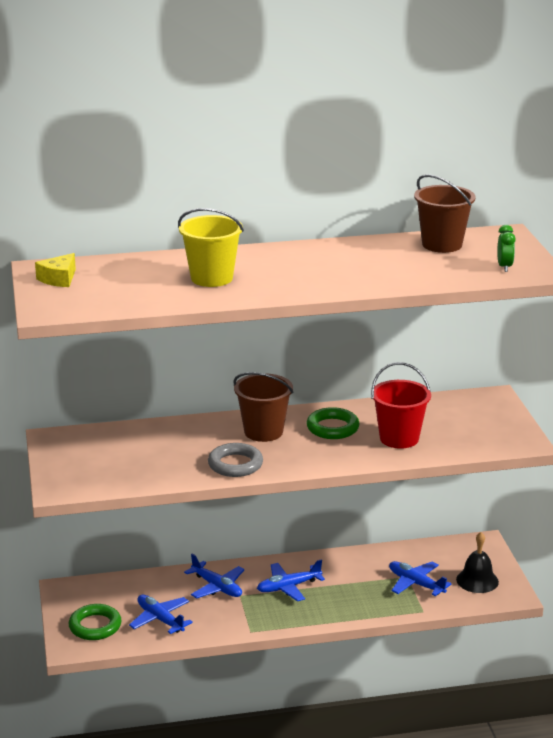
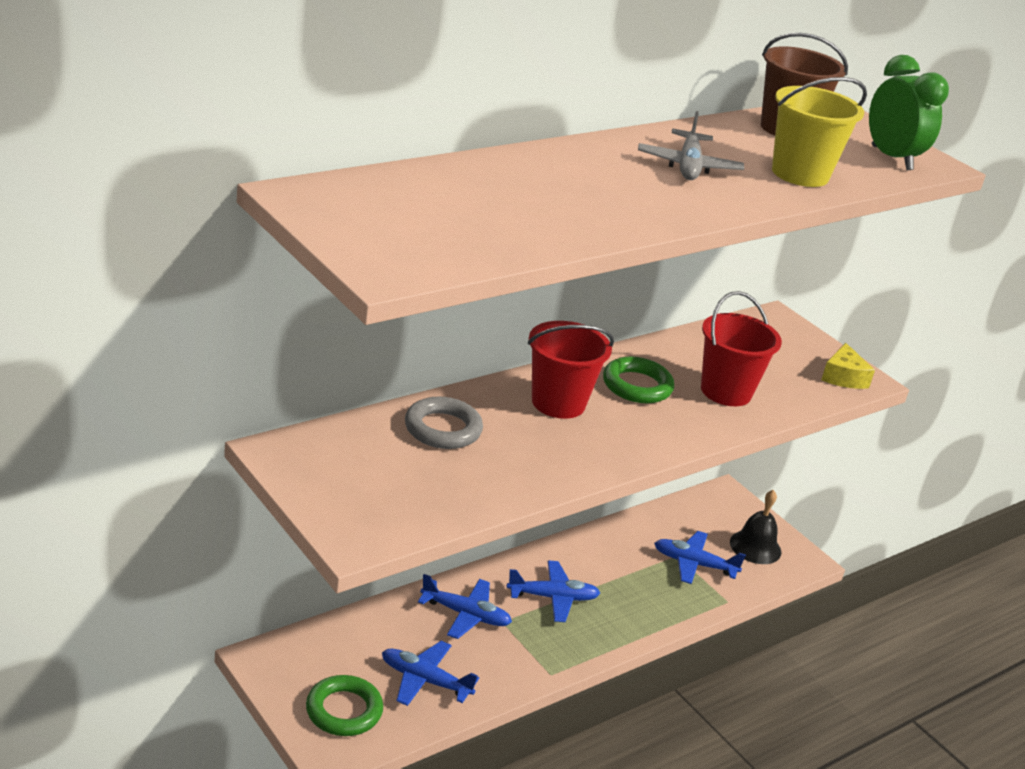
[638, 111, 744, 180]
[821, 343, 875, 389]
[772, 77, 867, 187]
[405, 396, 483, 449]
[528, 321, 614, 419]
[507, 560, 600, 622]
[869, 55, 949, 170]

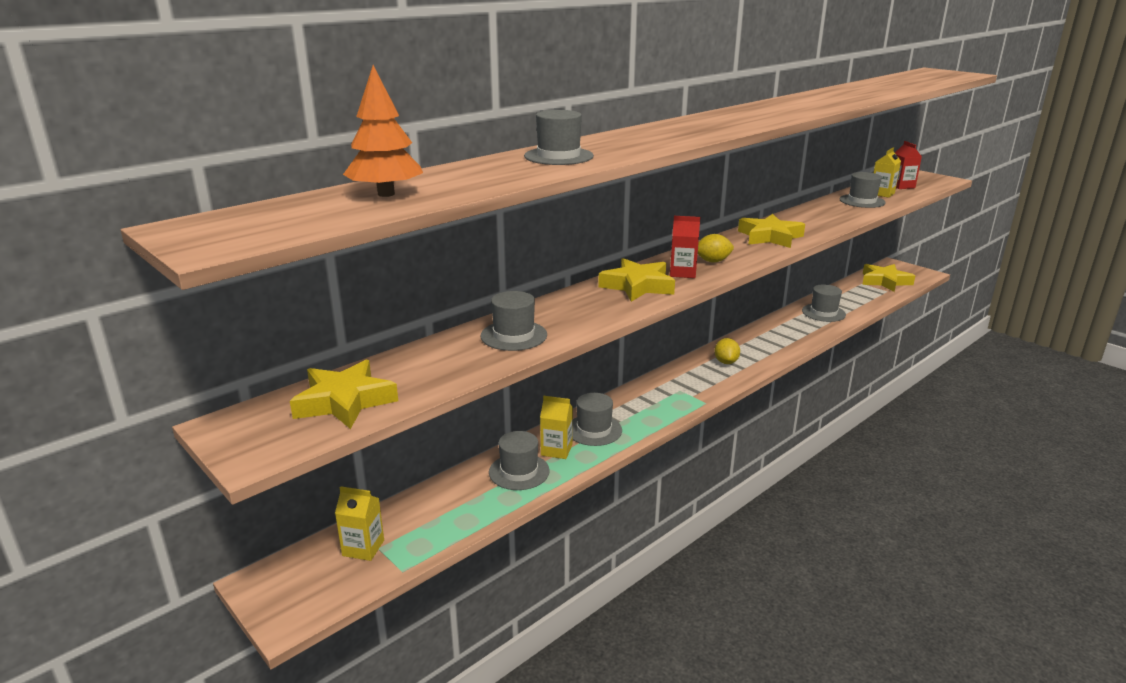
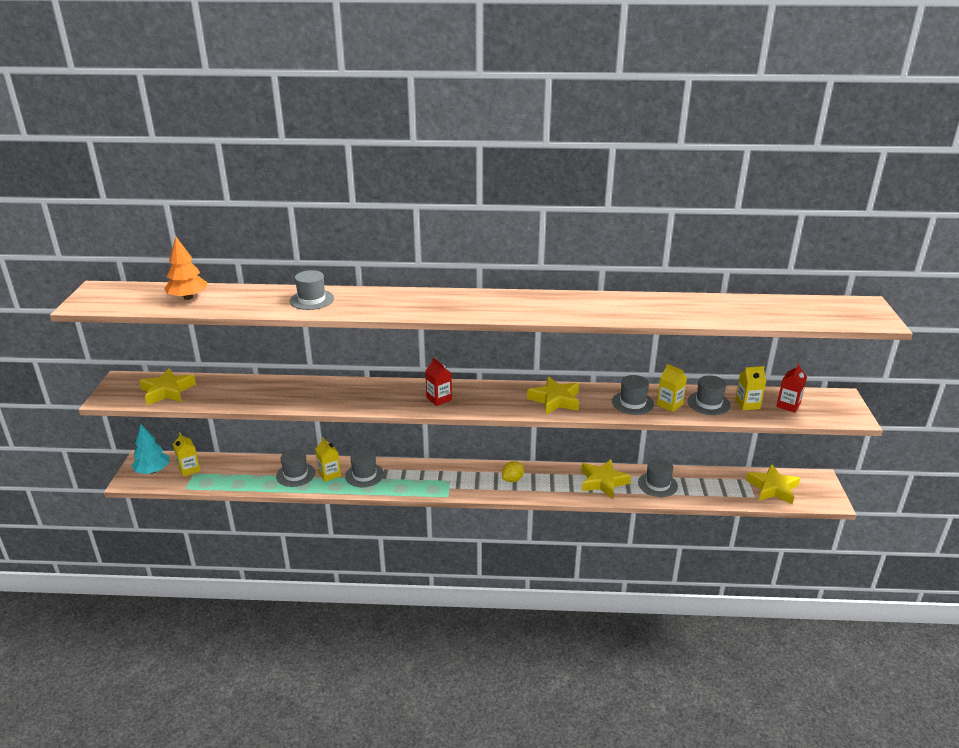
[698, 234, 734, 262] (first image)
[131, 424, 169, 474]
[657, 364, 687, 412]
[612, 375, 654, 415]
[581, 460, 631, 499]

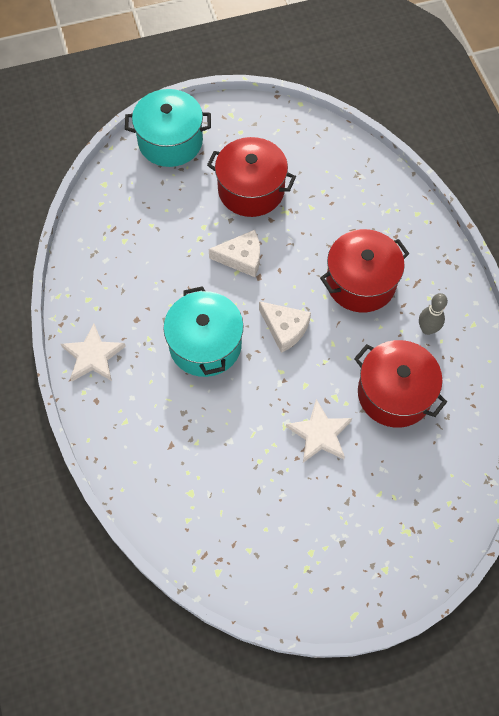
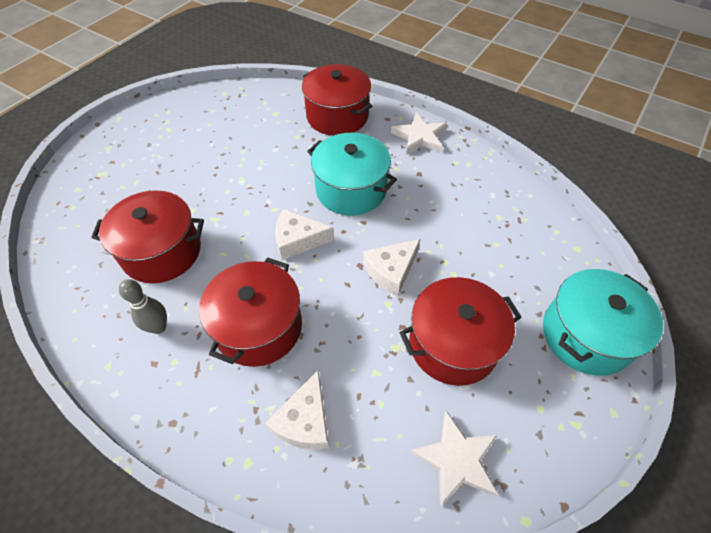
[265, 370, 329, 450]
[302, 64, 372, 136]
[410, 410, 499, 507]

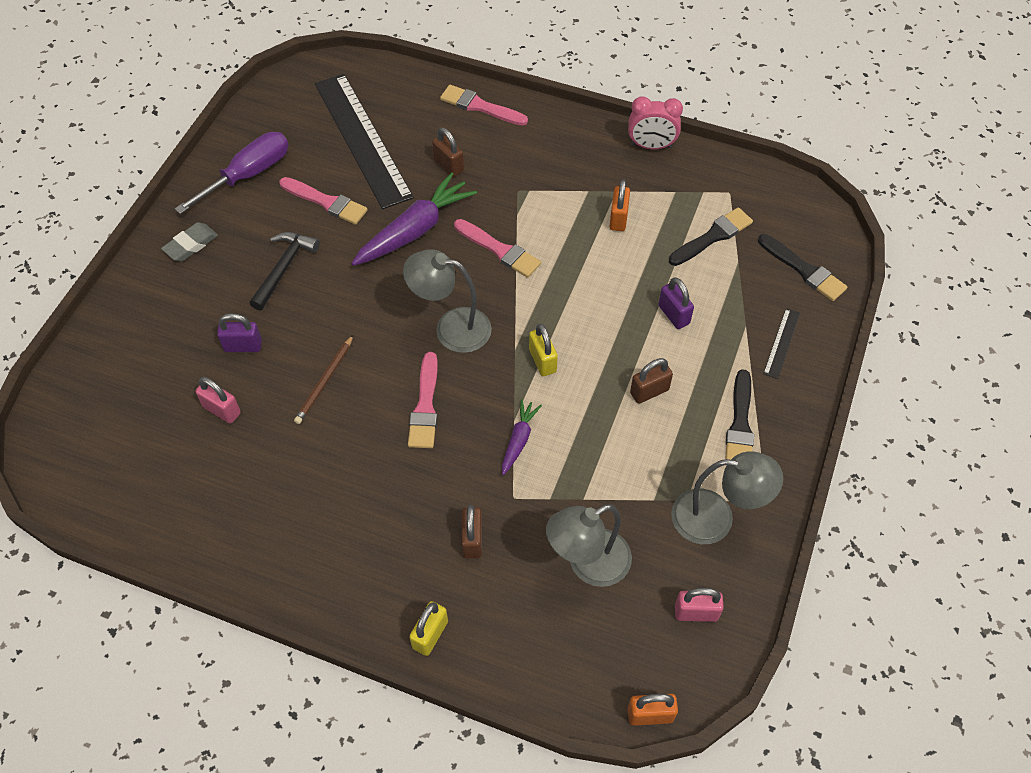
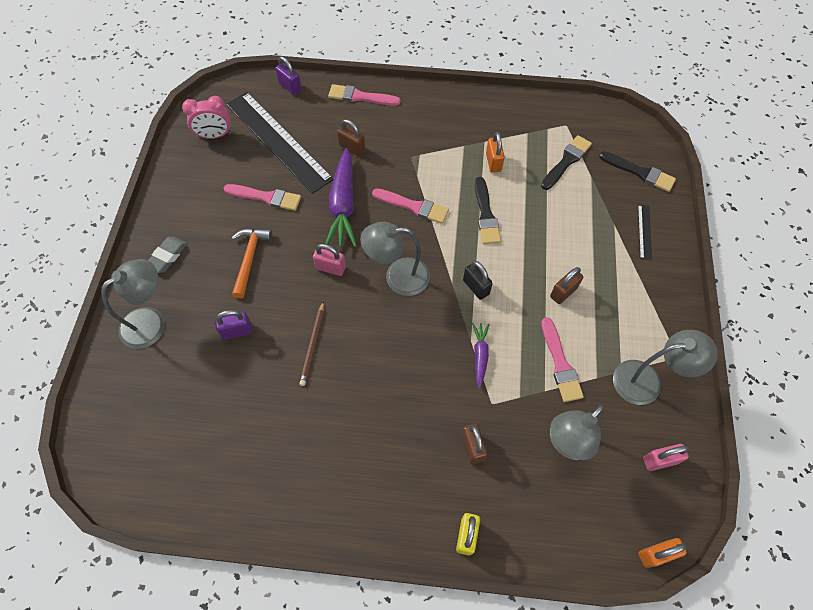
[175, 132, 289, 214] (first image)
[101, 259, 165, 349]
[313, 244, 346, 276]
[541, 317, 584, 402]
[182, 96, 231, 139]
[275, 56, 302, 95]
[475, 177, 501, 244]
[232, 228, 272, 298]
[463, 261, 493, 300]
[325, 148, 357, 247]

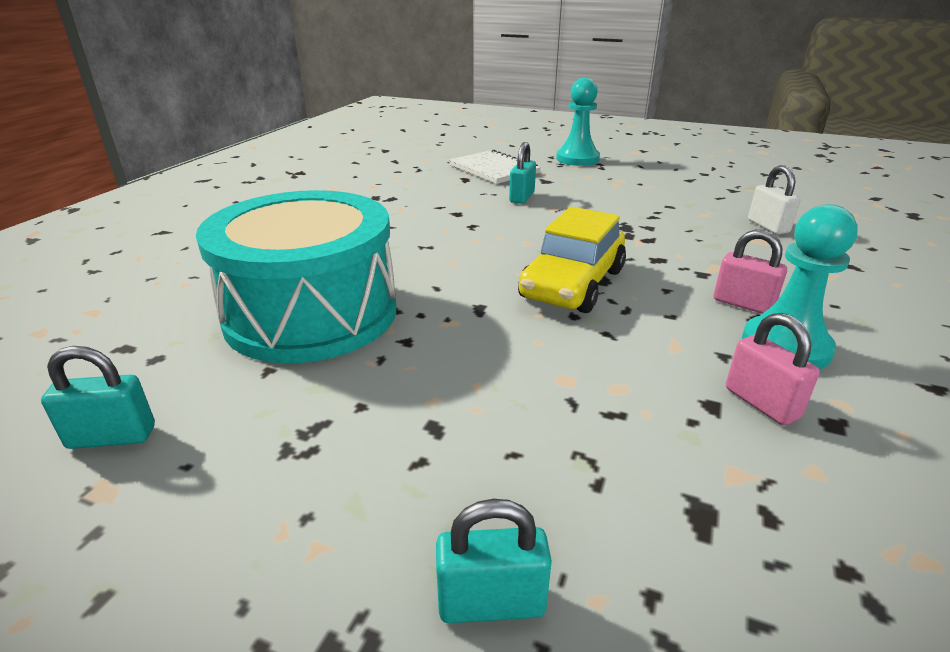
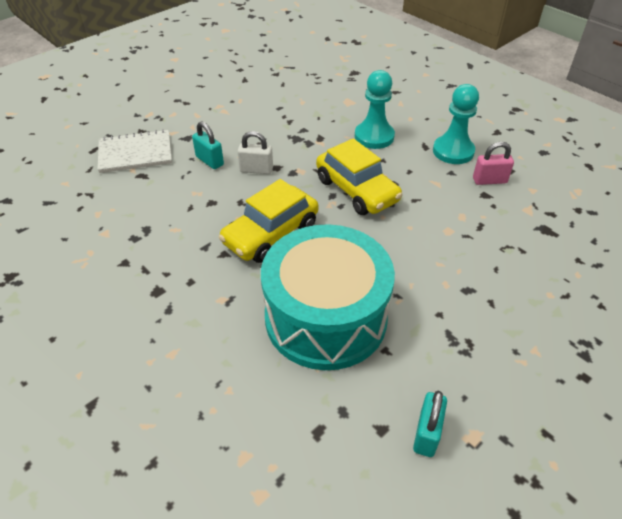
[436, 499, 552, 623] (first image)
[714, 230, 787, 314] (first image)
[219, 179, 318, 263]
[355, 70, 395, 149]
[238, 131, 273, 174]

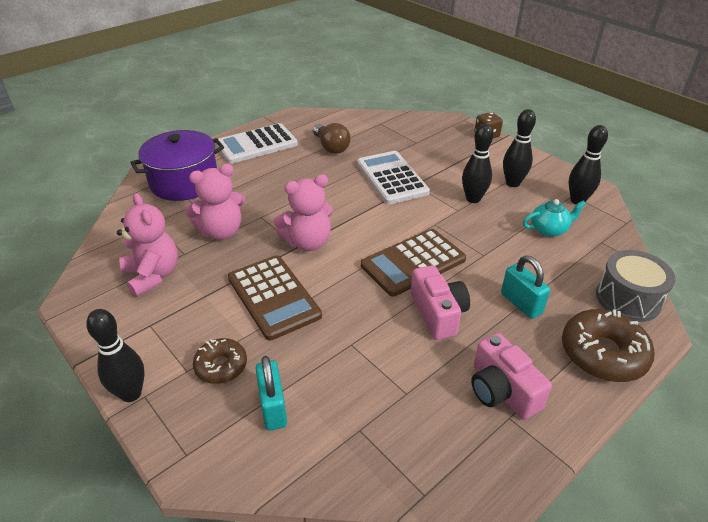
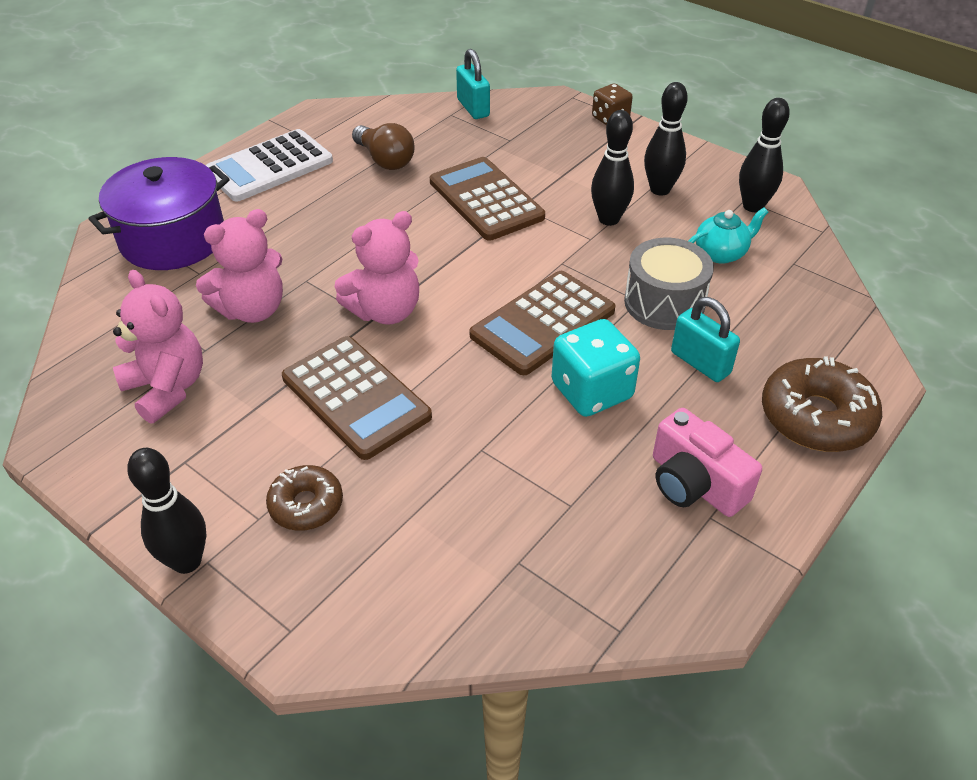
[456, 49, 490, 119]
[624, 238, 714, 330]
[551, 319, 640, 417]
[430, 157, 545, 241]

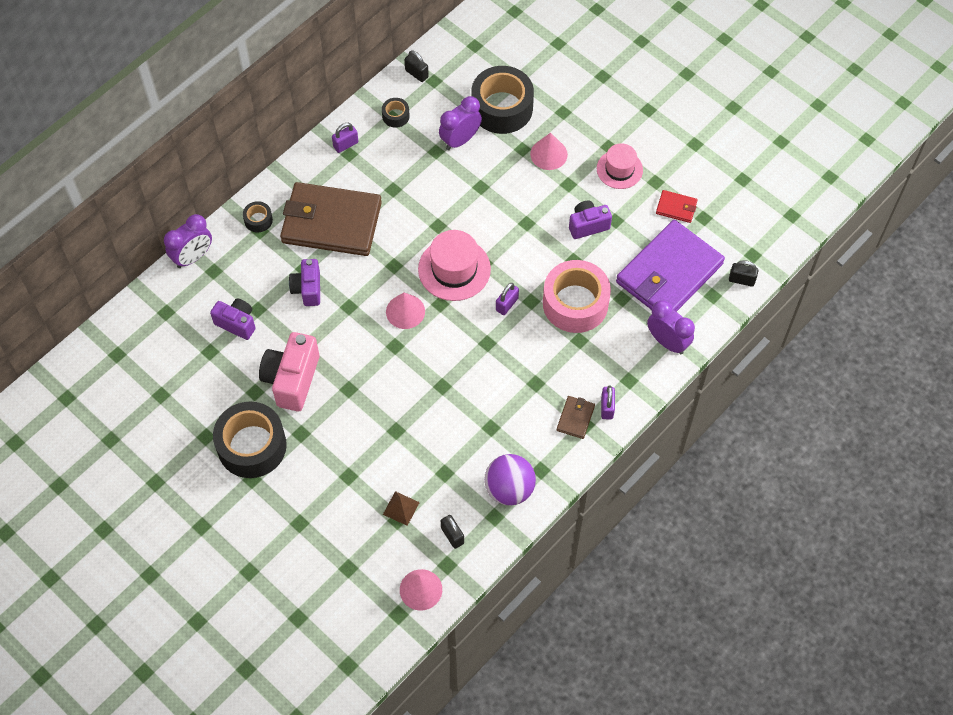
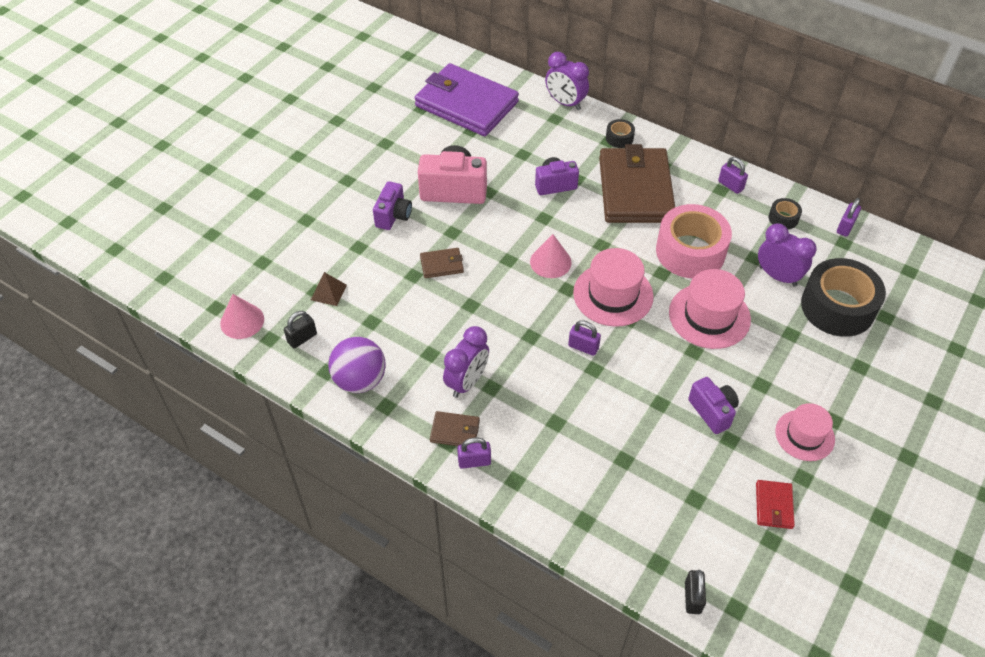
[213, 402, 287, 478] (first image)
[530, 133, 568, 170] (first image)
[420, 248, 464, 278]
[669, 269, 751, 349]
[373, 181, 412, 230]
[656, 204, 732, 279]
[415, 63, 519, 136]
[443, 326, 489, 398]
[837, 198, 861, 237]

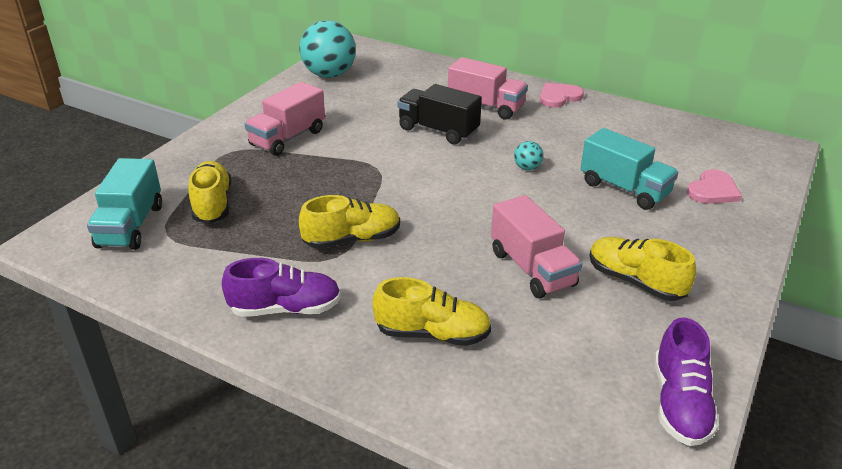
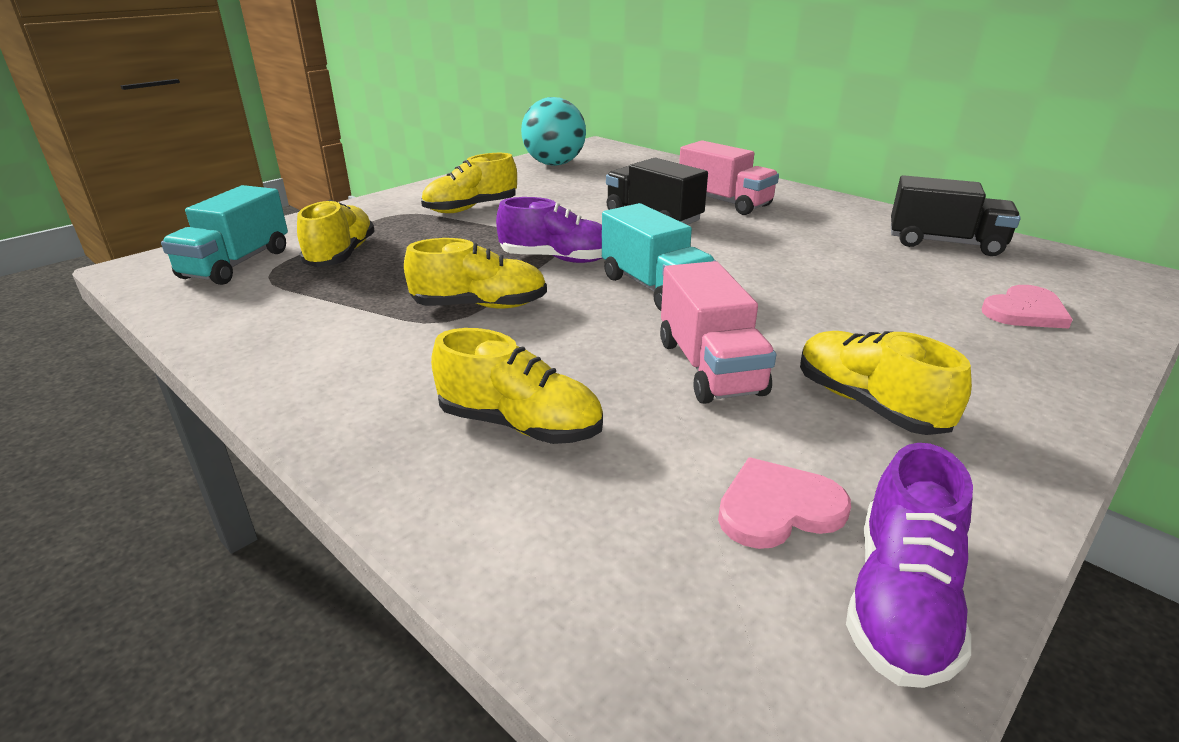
[514, 141, 543, 170] (first image)
[891, 175, 1021, 256]
[496, 197, 602, 263]
[718, 458, 851, 549]
[602, 203, 716, 311]
[421, 153, 517, 213]

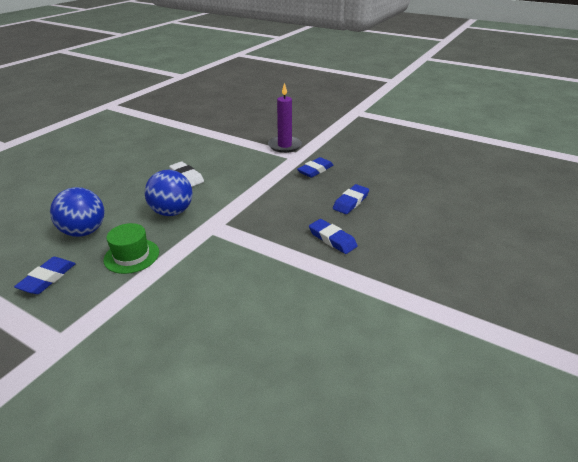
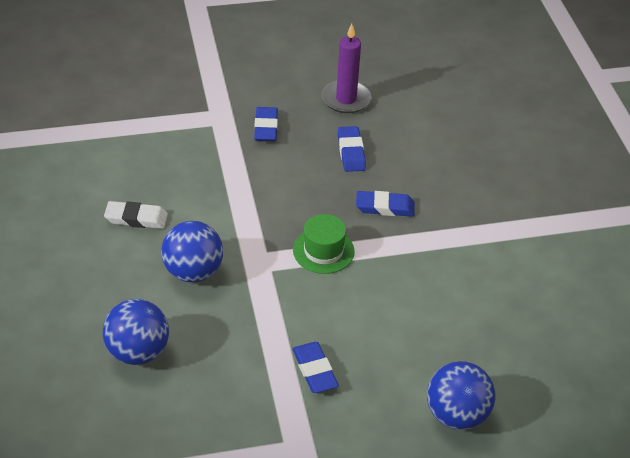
[427, 361, 496, 430]
[292, 342, 339, 393]
[293, 214, 355, 274]
[322, 24, 371, 113]

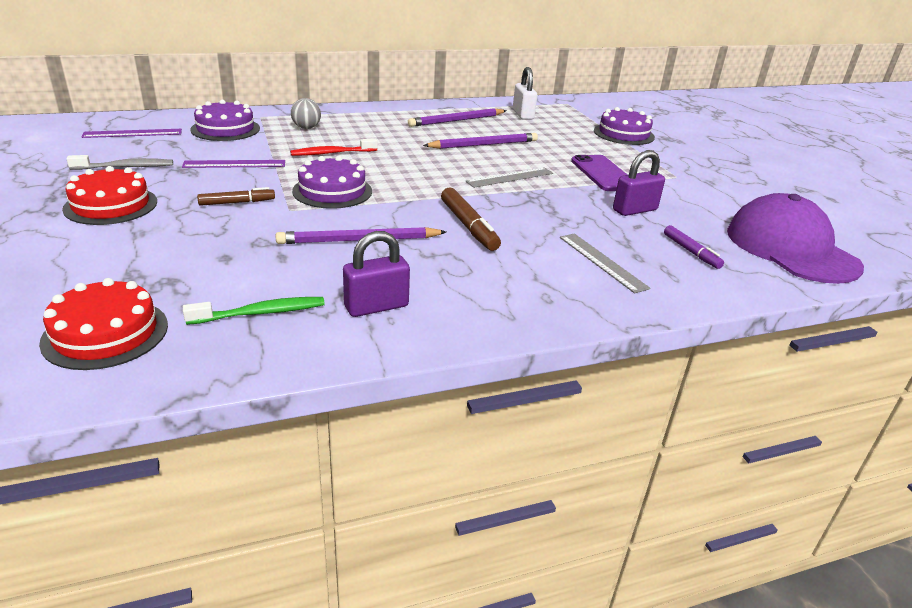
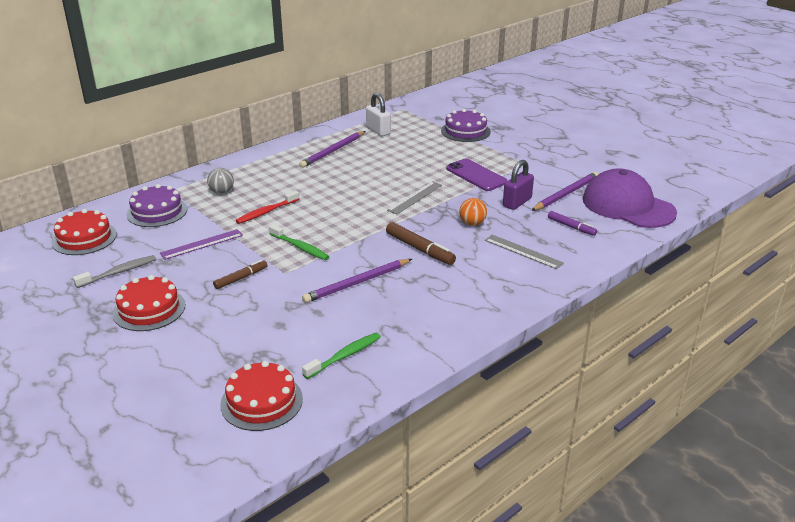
[343, 231, 410, 317] (first image)
[459, 198, 487, 226]
[531, 172, 598, 211]
[51, 209, 117, 255]
[269, 224, 330, 260]

